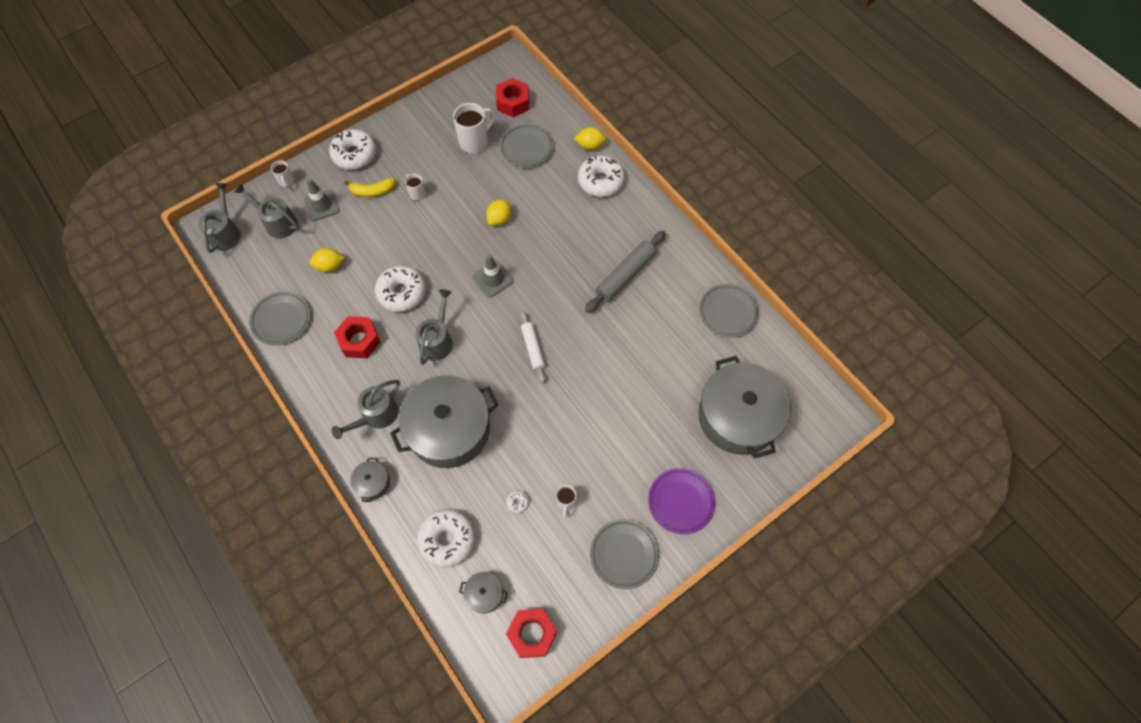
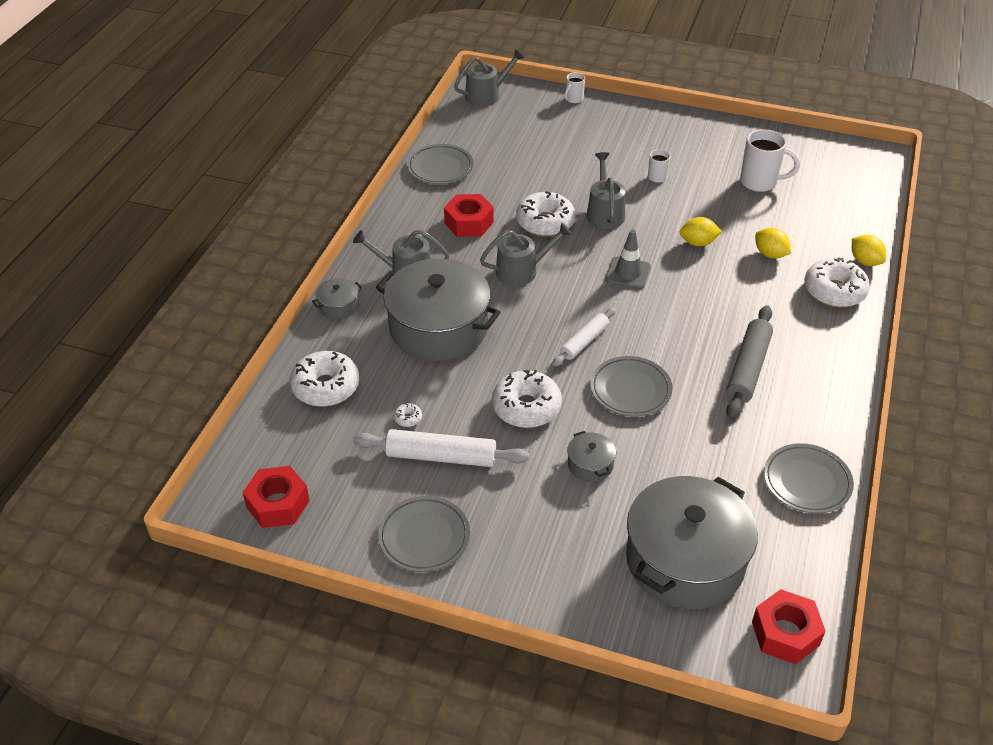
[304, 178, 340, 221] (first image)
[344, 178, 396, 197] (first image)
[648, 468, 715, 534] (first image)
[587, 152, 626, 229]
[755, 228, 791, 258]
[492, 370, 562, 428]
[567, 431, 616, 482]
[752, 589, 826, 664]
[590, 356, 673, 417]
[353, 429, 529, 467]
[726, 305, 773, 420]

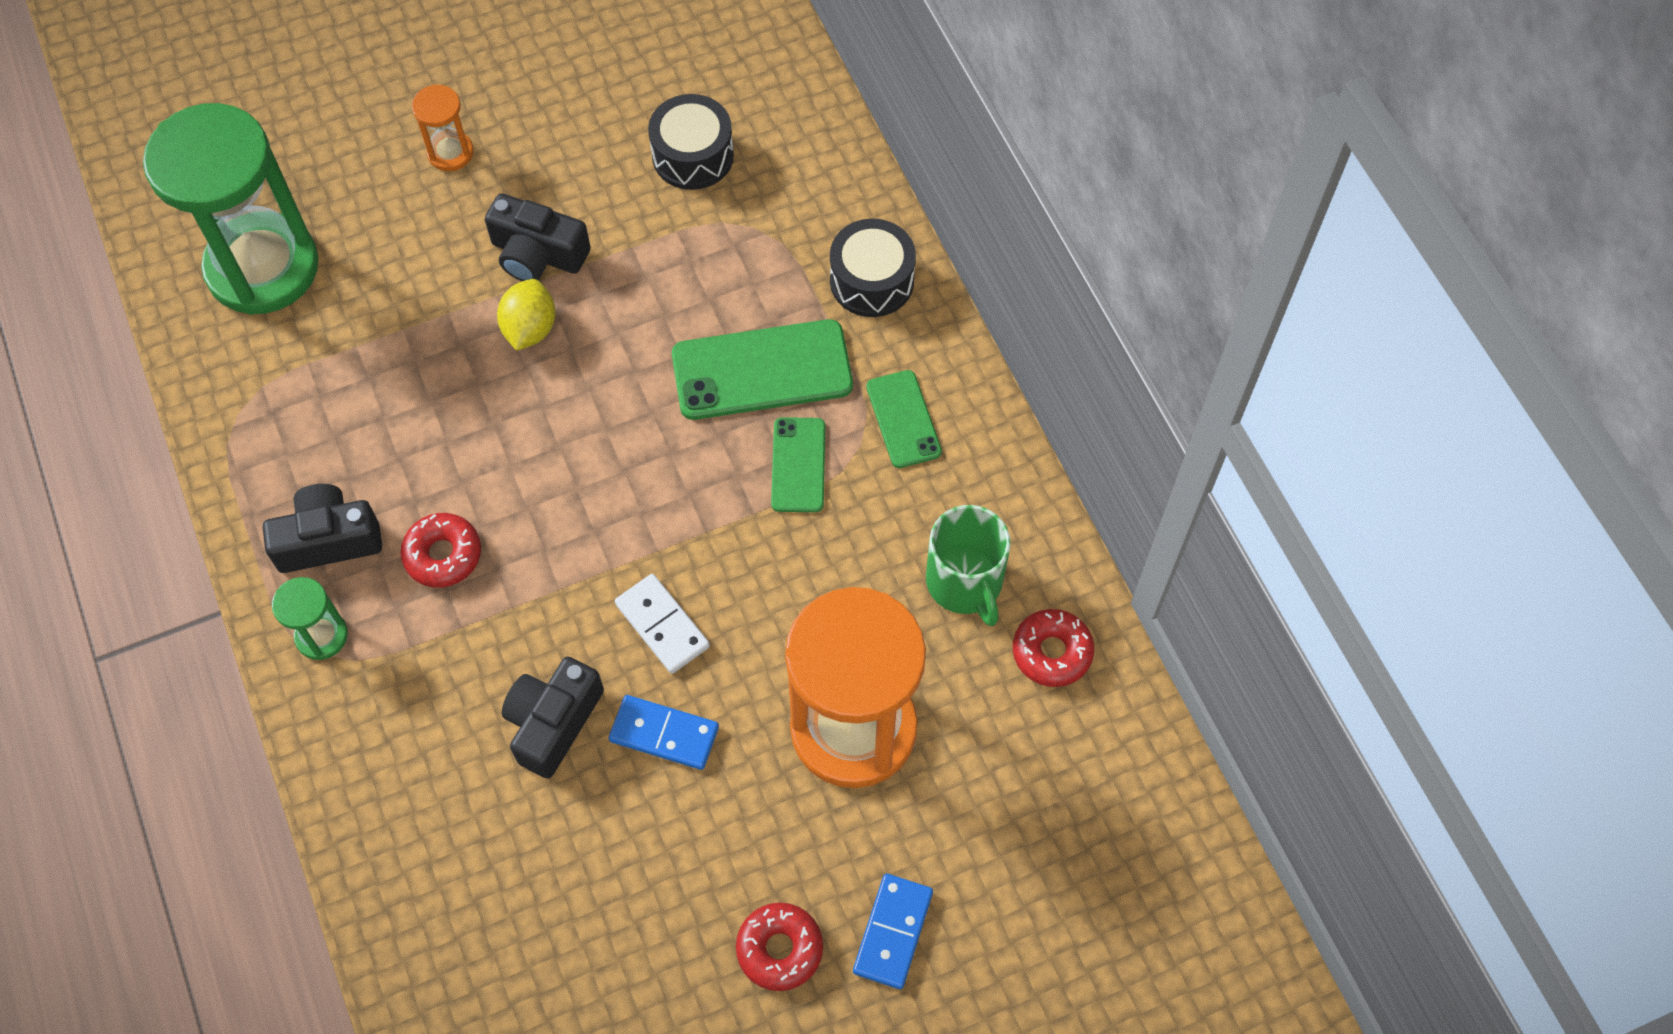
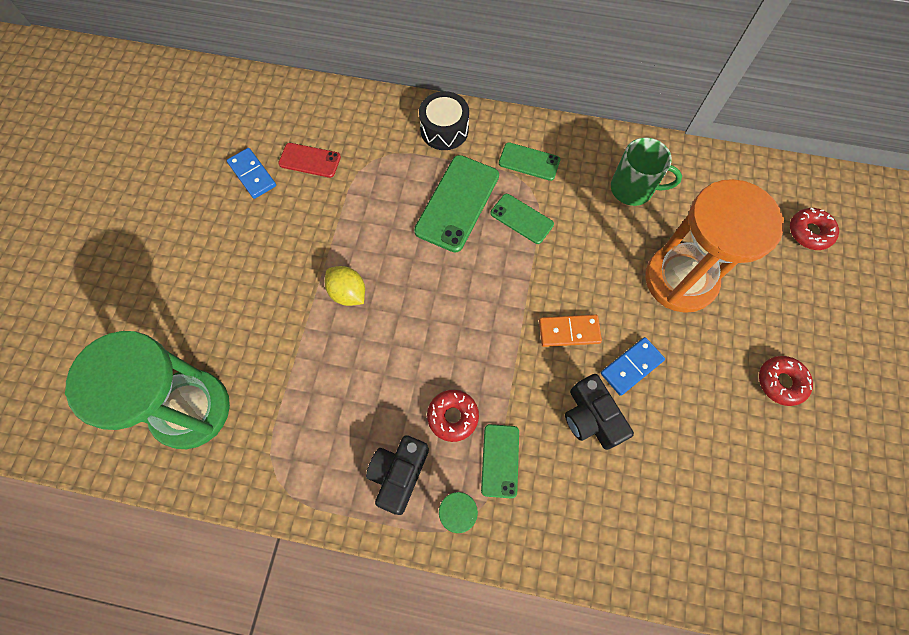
[412, 85, 474, 171] (first image)
[485, 193, 591, 281] (first image)
[481, 424, 519, 499]
[227, 148, 276, 199]
[790, 208, 839, 250]
[278, 143, 341, 178]
[539, 315, 602, 347]

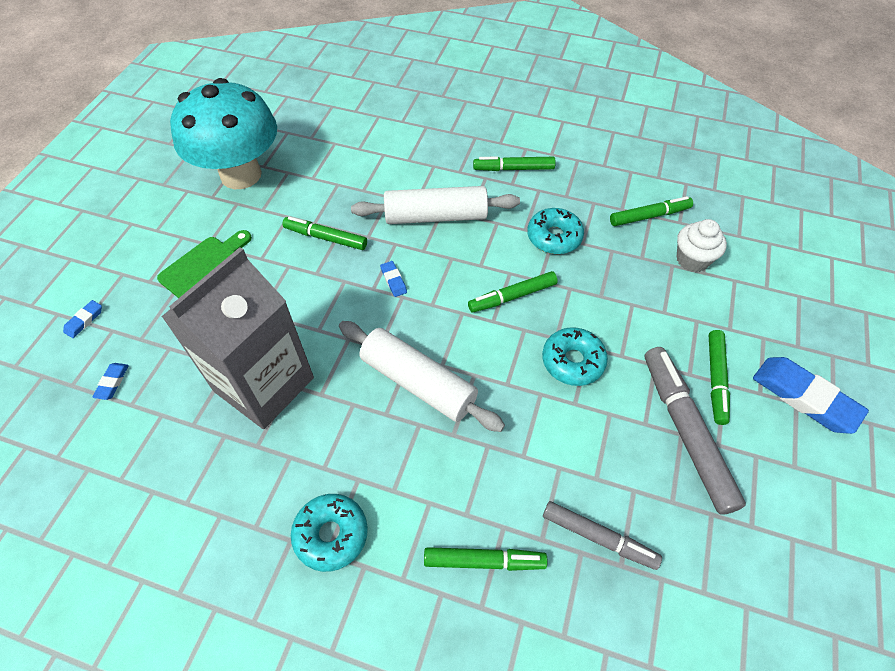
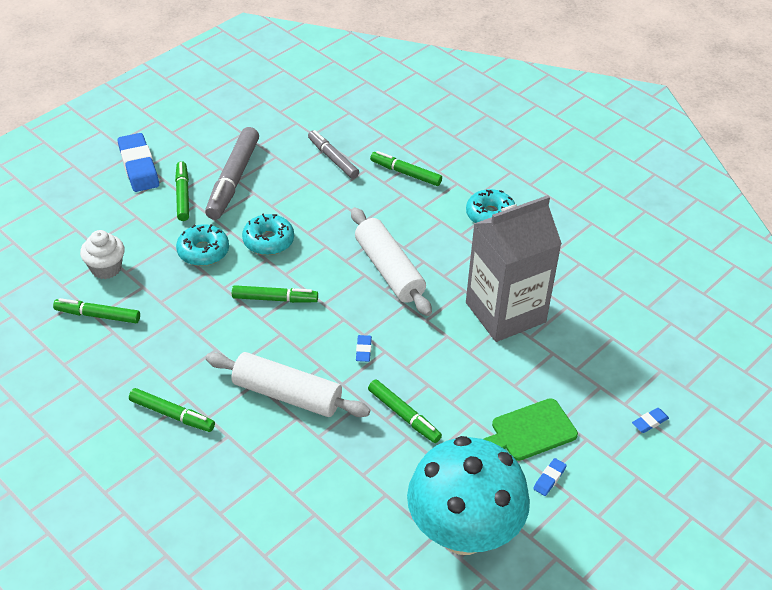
[533, 458, 567, 496]
[176, 224, 229, 266]
[175, 161, 189, 221]

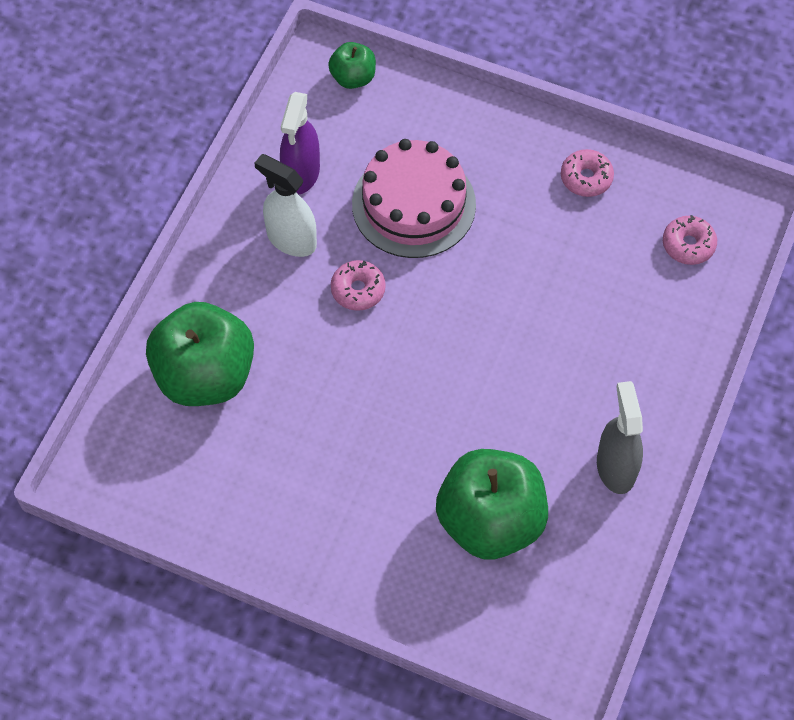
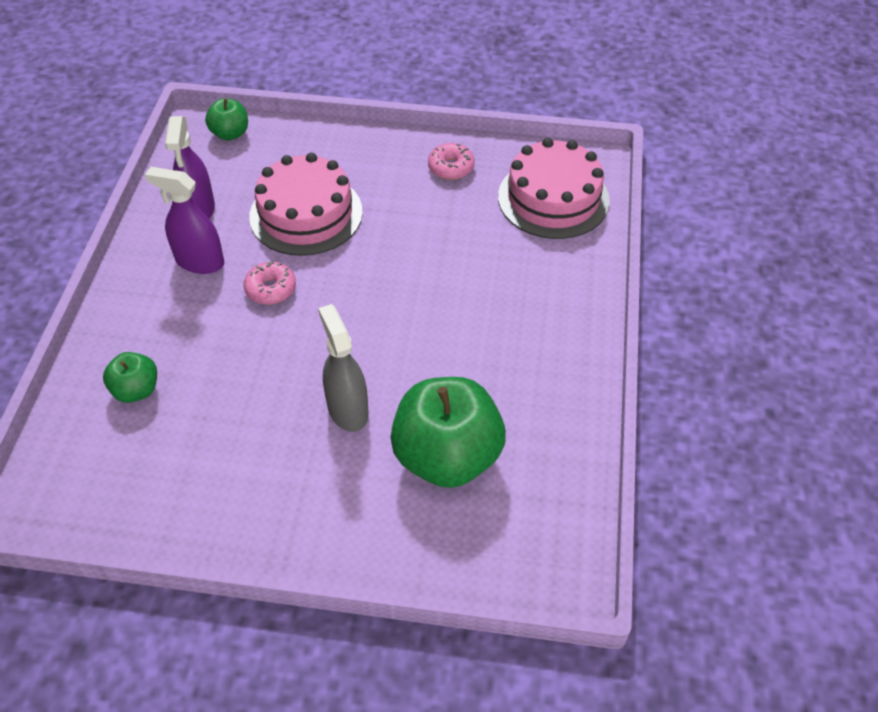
[318, 304, 369, 432]
[498, 138, 610, 239]
[145, 167, 224, 274]
[103, 352, 157, 403]

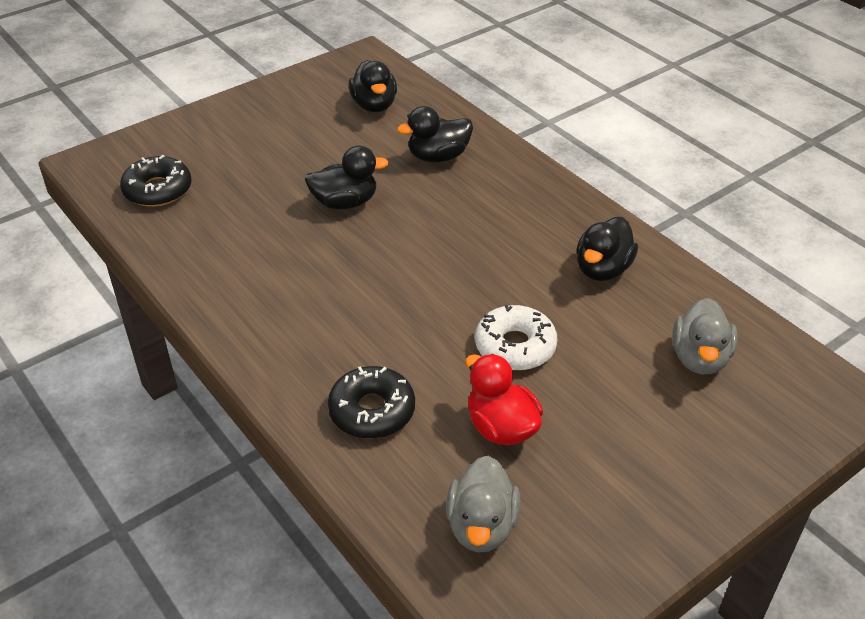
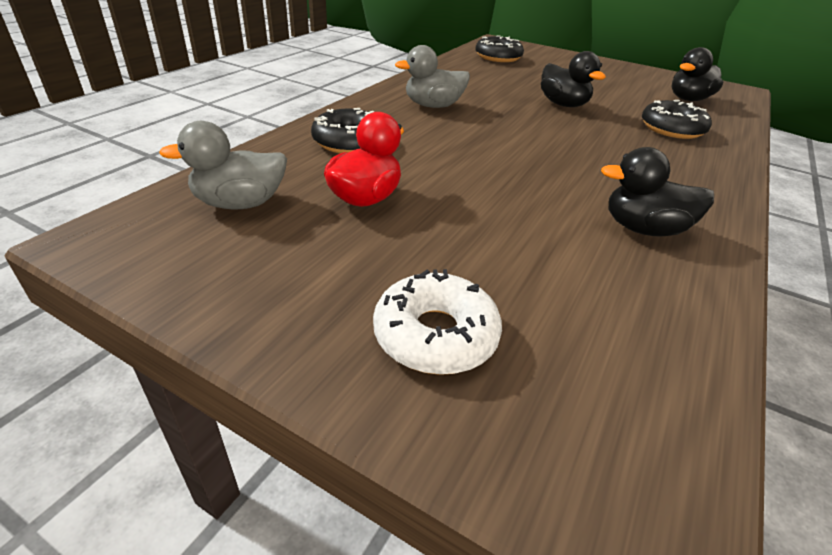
[373, 269, 502, 375]
[395, 45, 470, 108]
[642, 100, 712, 139]

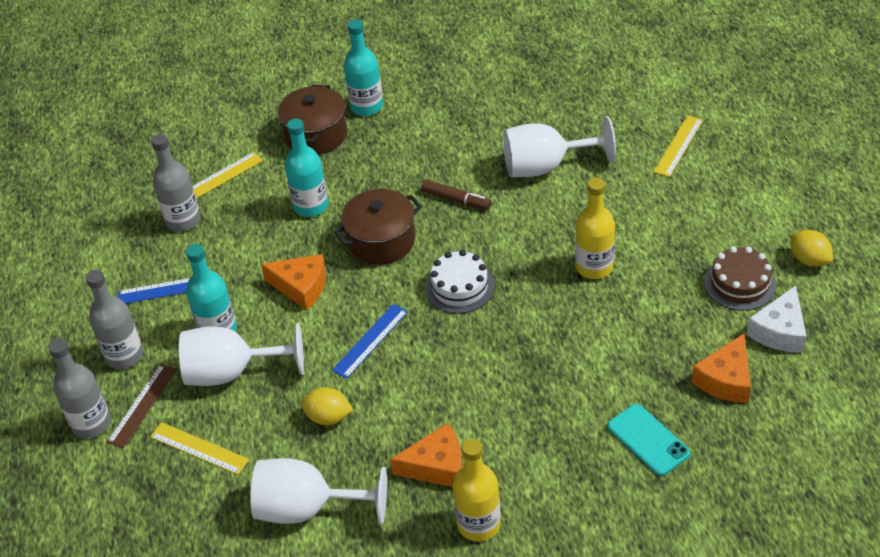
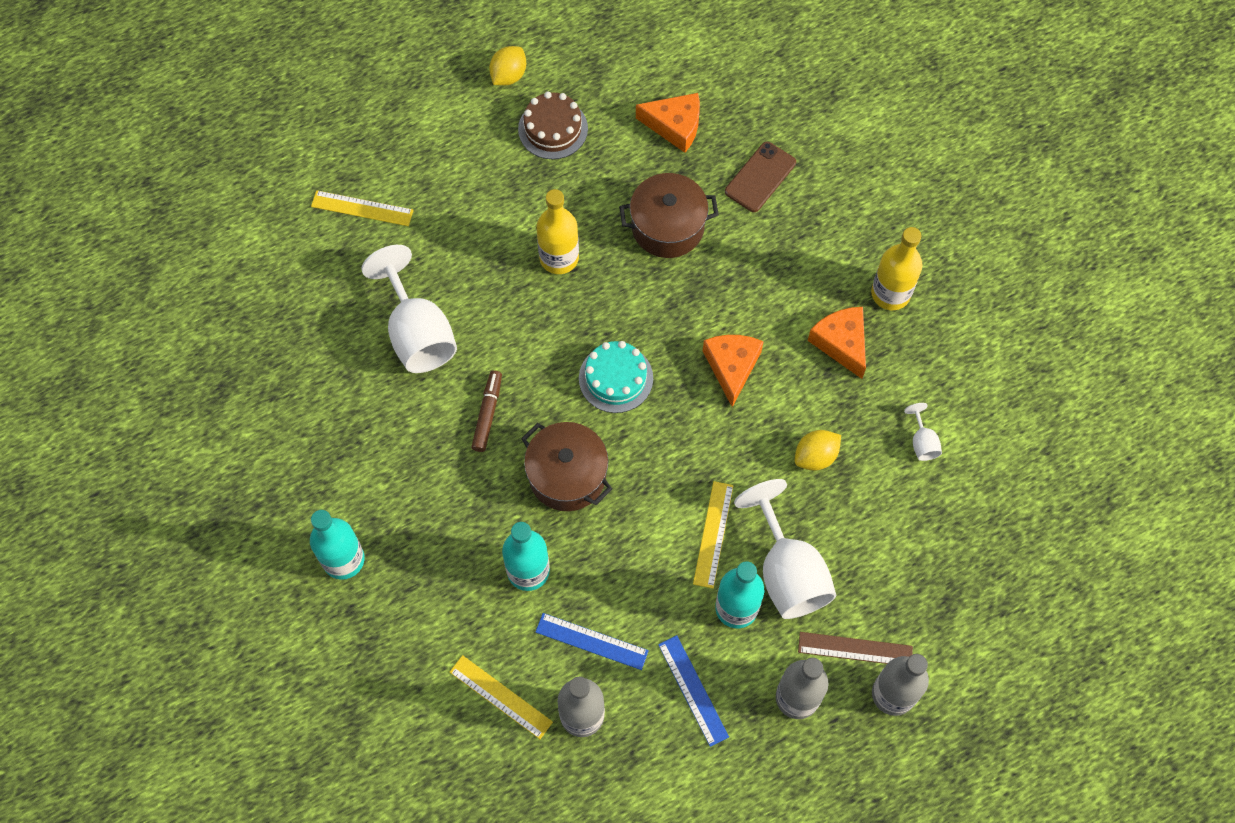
[747, 285, 807, 353] (first image)
[693, 481, 734, 588]
[703, 335, 764, 407]
[619, 173, 719, 258]
[536, 613, 649, 670]
[579, 341, 653, 413]
[725, 142, 796, 212]
[795, 430, 841, 471]
[904, 403, 942, 461]

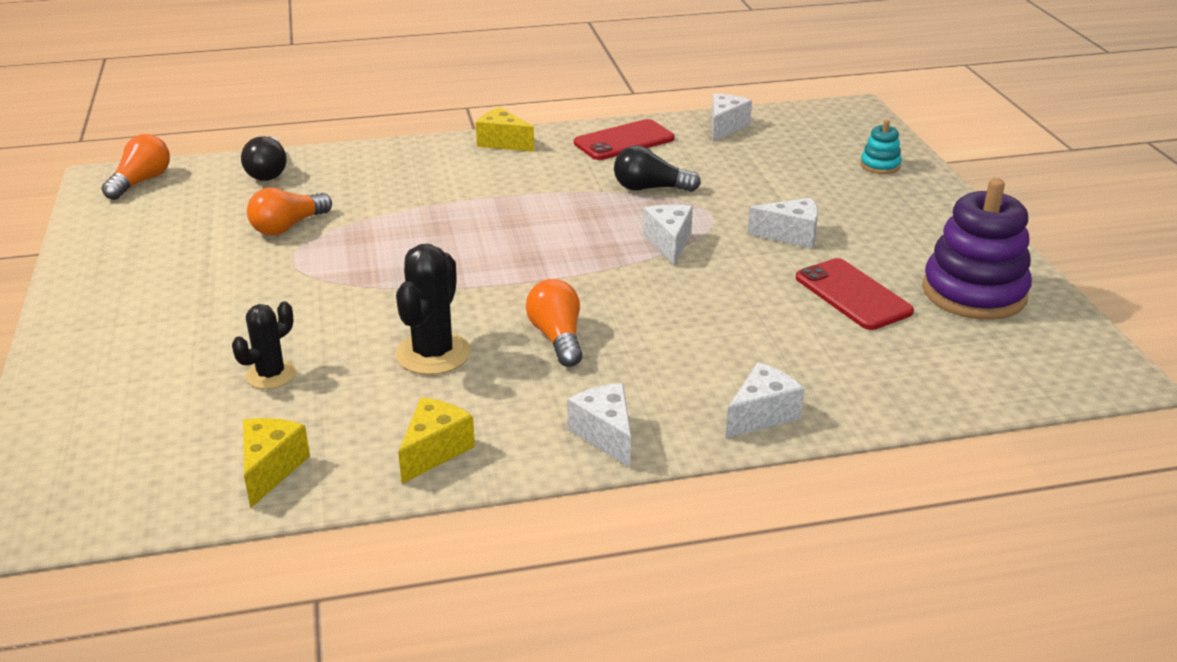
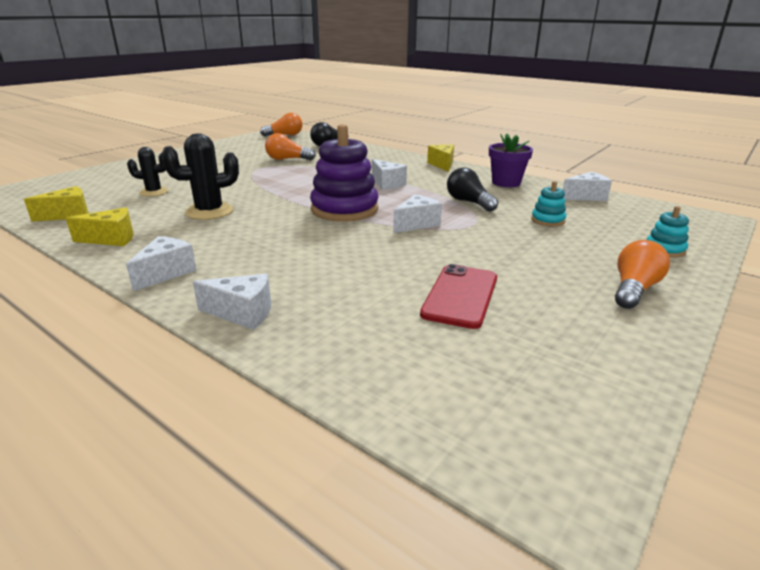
[531, 181, 566, 226]
[615, 240, 670, 309]
[372, 159, 407, 190]
[310, 124, 379, 222]
[489, 134, 533, 187]

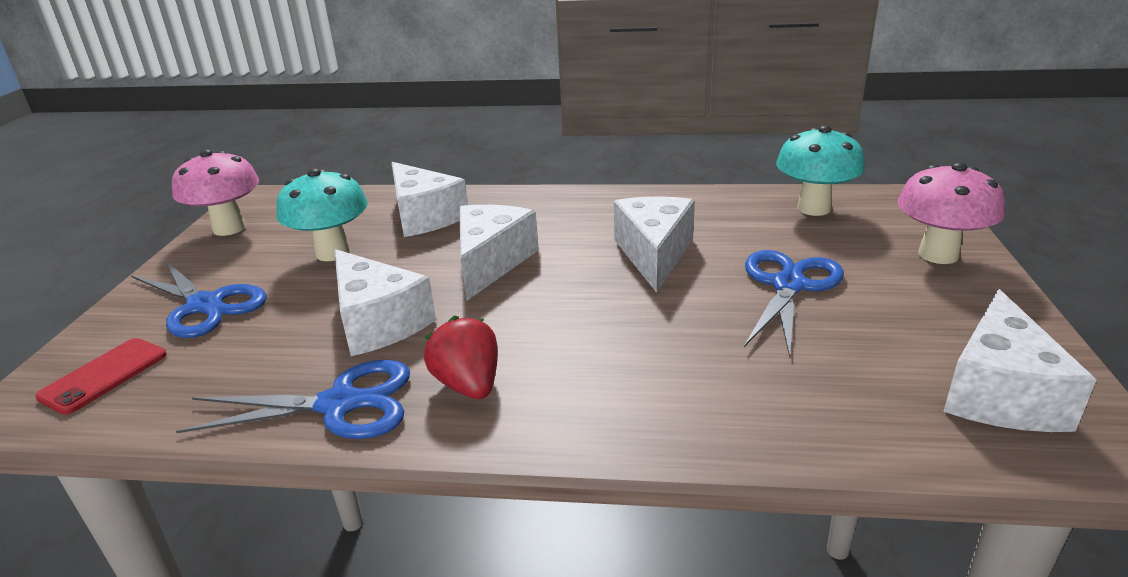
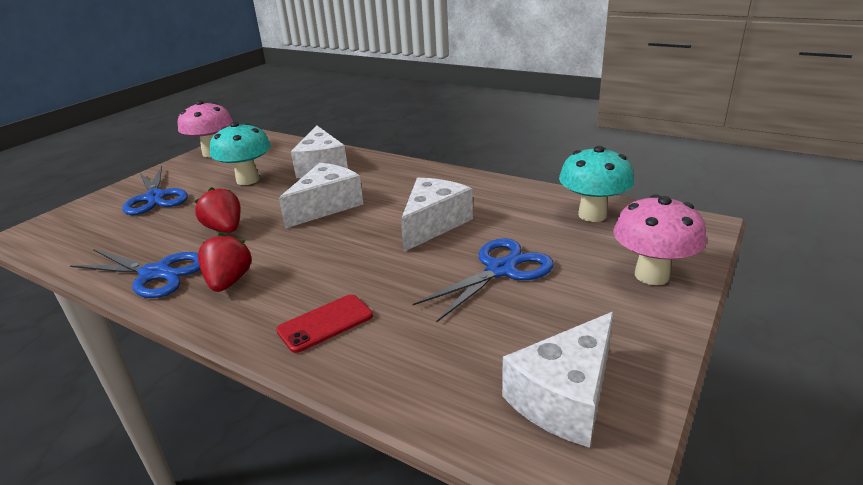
[276, 294, 373, 353]
[195, 187, 240, 233]

